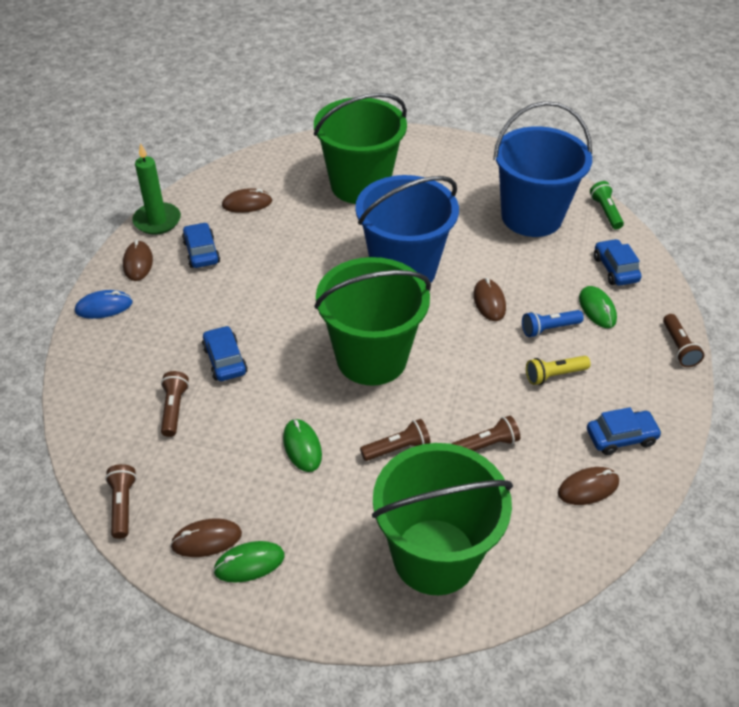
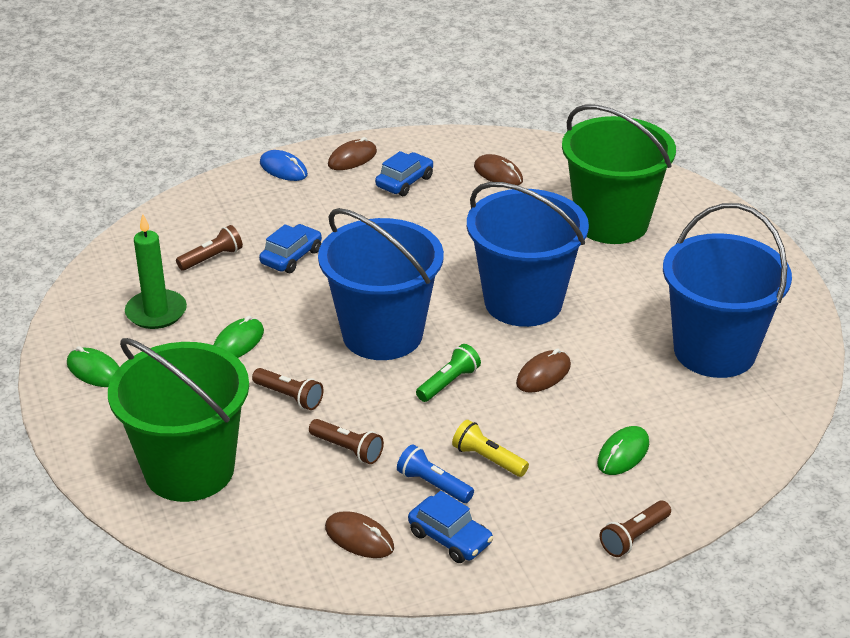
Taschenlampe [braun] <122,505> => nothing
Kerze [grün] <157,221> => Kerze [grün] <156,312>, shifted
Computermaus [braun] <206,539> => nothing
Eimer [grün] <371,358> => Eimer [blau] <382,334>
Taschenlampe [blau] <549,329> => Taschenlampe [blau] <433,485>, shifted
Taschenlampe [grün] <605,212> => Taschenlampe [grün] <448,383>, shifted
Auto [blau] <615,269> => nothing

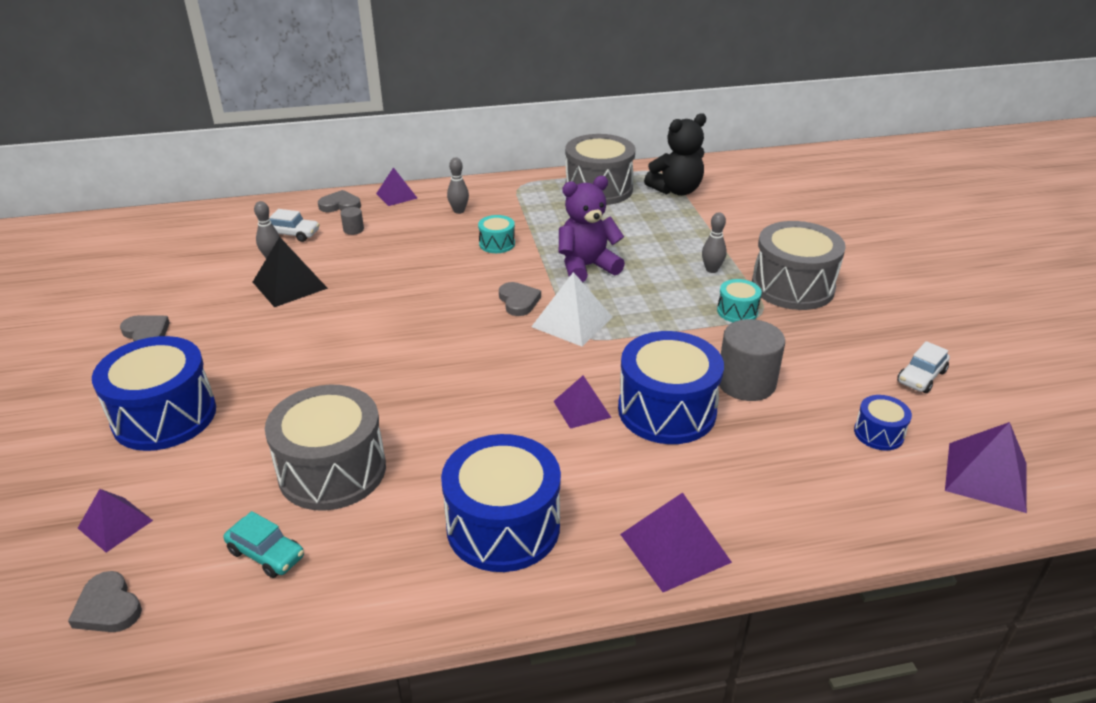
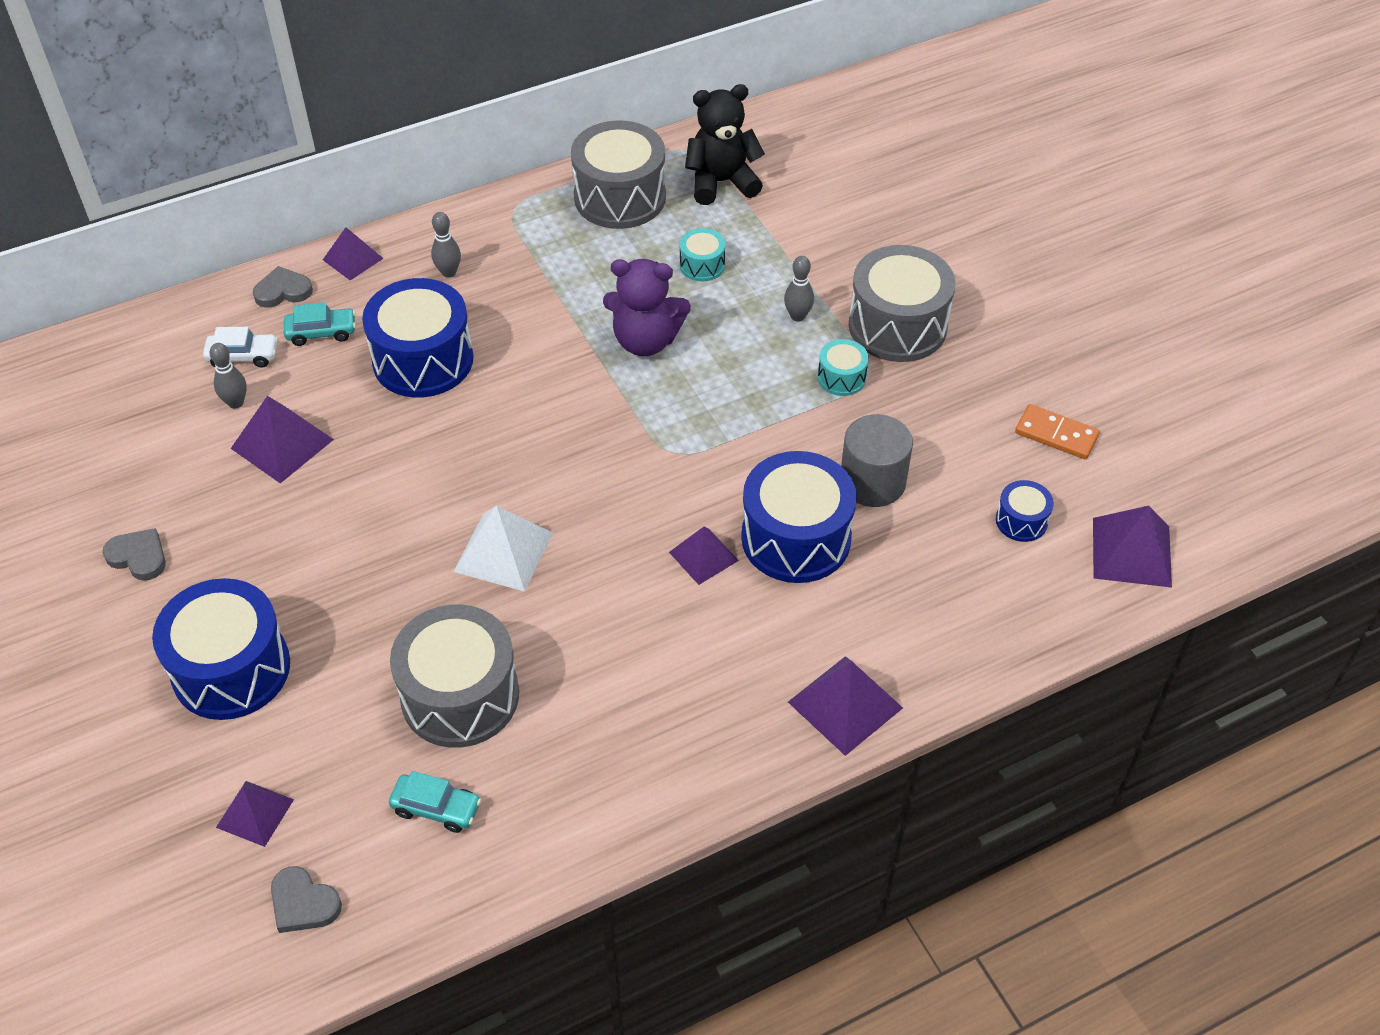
Pyramide [schwarz] <289,285> => Pyramide [lila] <282,444>
Vollzylinder [grau] <353,229> => Auto [türkis] <321,332>
Trommel [blau] <503,526> => Trommel [blau] <423,360>, shifted
Trommel [türkis] <497,244> => Trommel [türkis] <702,265>, shifted
Herz [grau] <518,301> => nothing
Pyramide [weiß] <572,322> => Pyramide [weiß] <503,552>, shifted
Teddybär [lila] <586,267> => Teddybär [lila] <645,341>, 135 degrees counterclockwise
Teddybär [schwarz] <676,190> => Teddybär [schwarz] <721,182>, 150 degrees counterclockwise
Auto [weiß] <921,377> => Dominostein [orange] <1056,434>

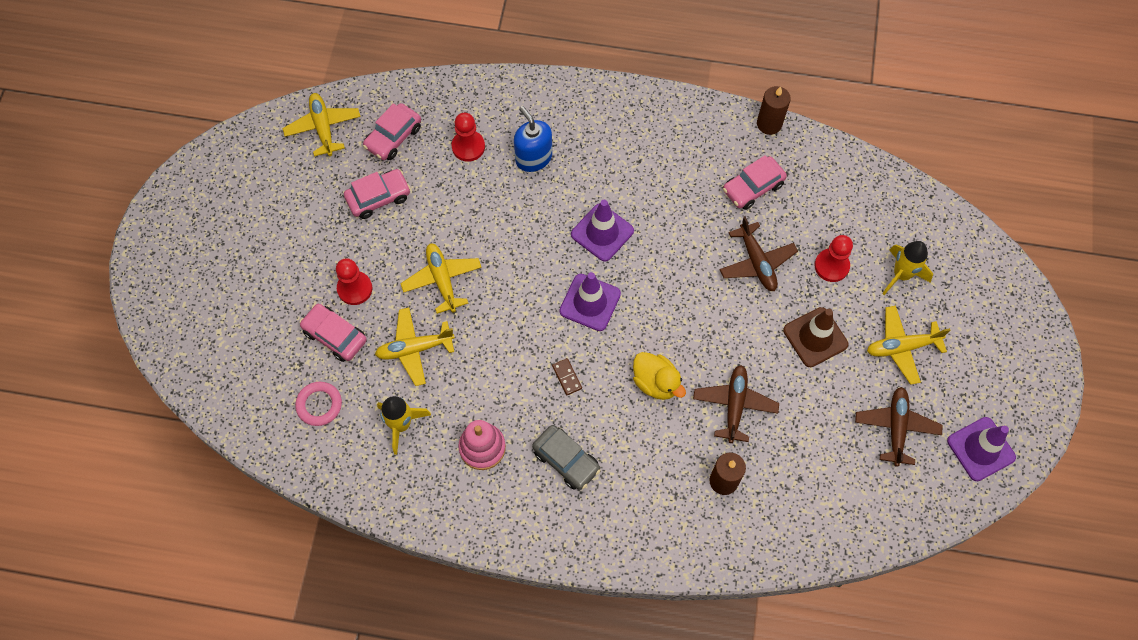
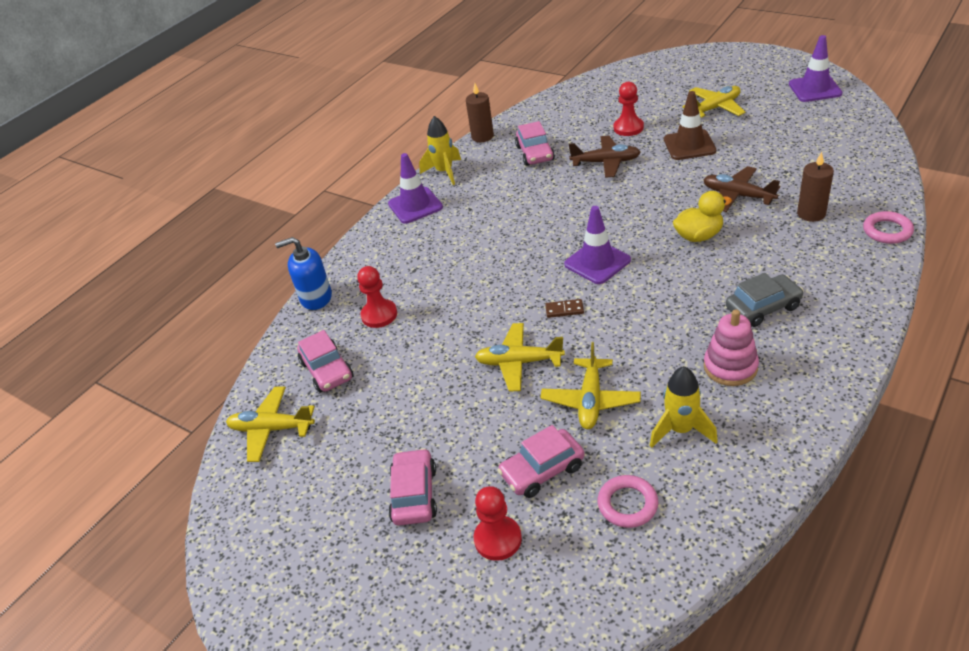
Bauer [rot] <355,289> => Bauer [rot] <498,539>, shifted
Auto [rosa] <378,198> => Auto [rosa] <414,494>, shifted
Seifenspender [blau] <533,158> => Seifenspender [blau] <316,297>, shifted
Dominostein [braun] <567,377> => Dominostein [braun] <564,310>, shifted
Leitkegel [lila] <602,232> => Leitkegel [lila] <415,205>, shifted
Flugzeug [braun] <896,427> => nothing
Flugzeug [gelb] <902,347> => Flugzeug [gelb] <715,108>, 135 degrees counterclockwise
Rakete [gelb] <901,275> => Rakete [gelb] <444,172>, shifted
nothing => Ring [rosa] <887,231>

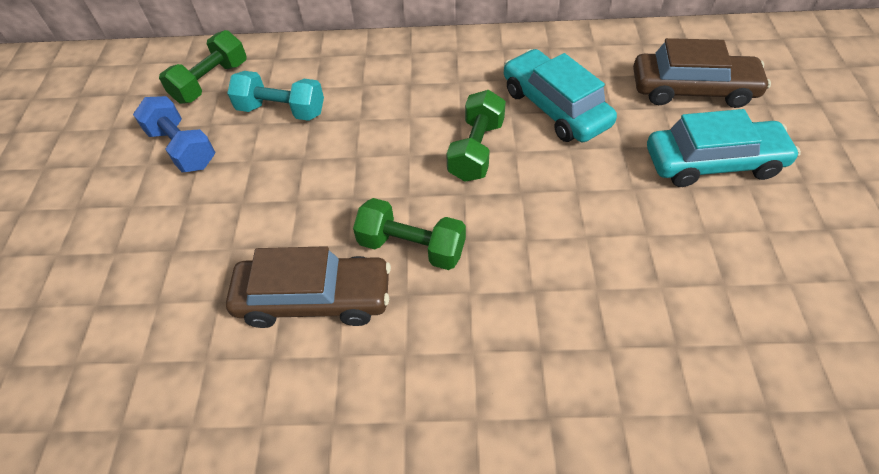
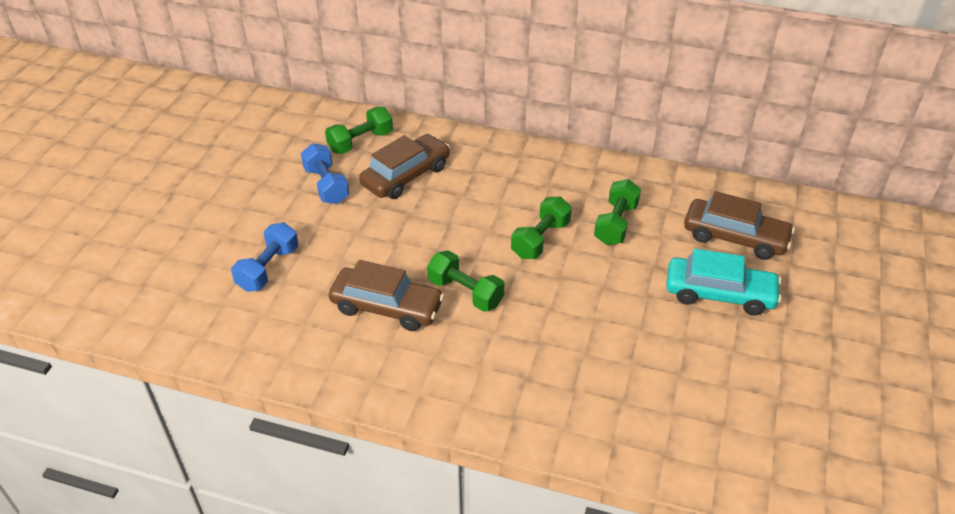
Hantel [türkis] <281,110> => Auto [braun] <406,176>
Auto [türkis] <555,107> => Hantel [grün] <616,224>
nothing => Hantel [blau] <268,269>

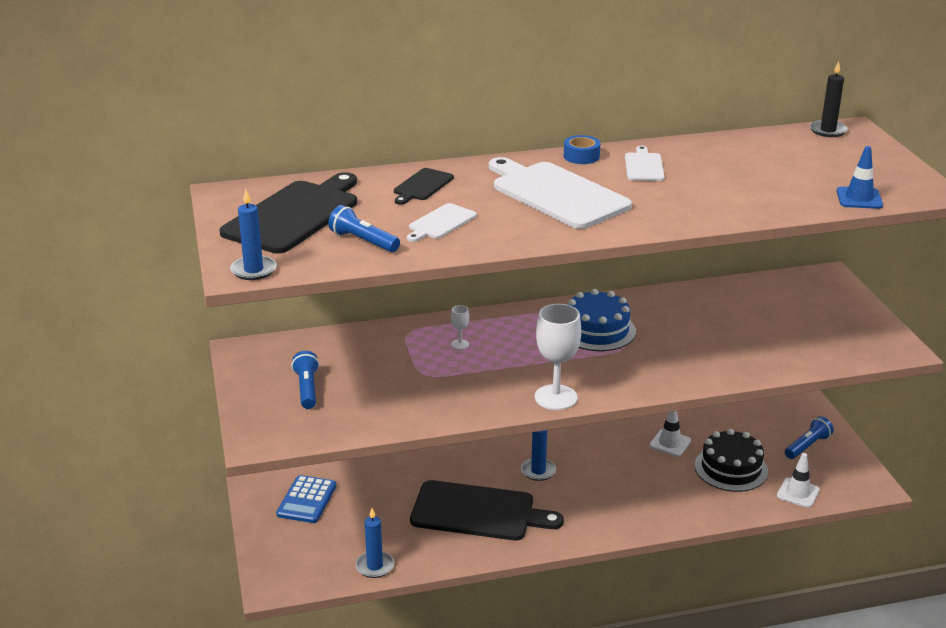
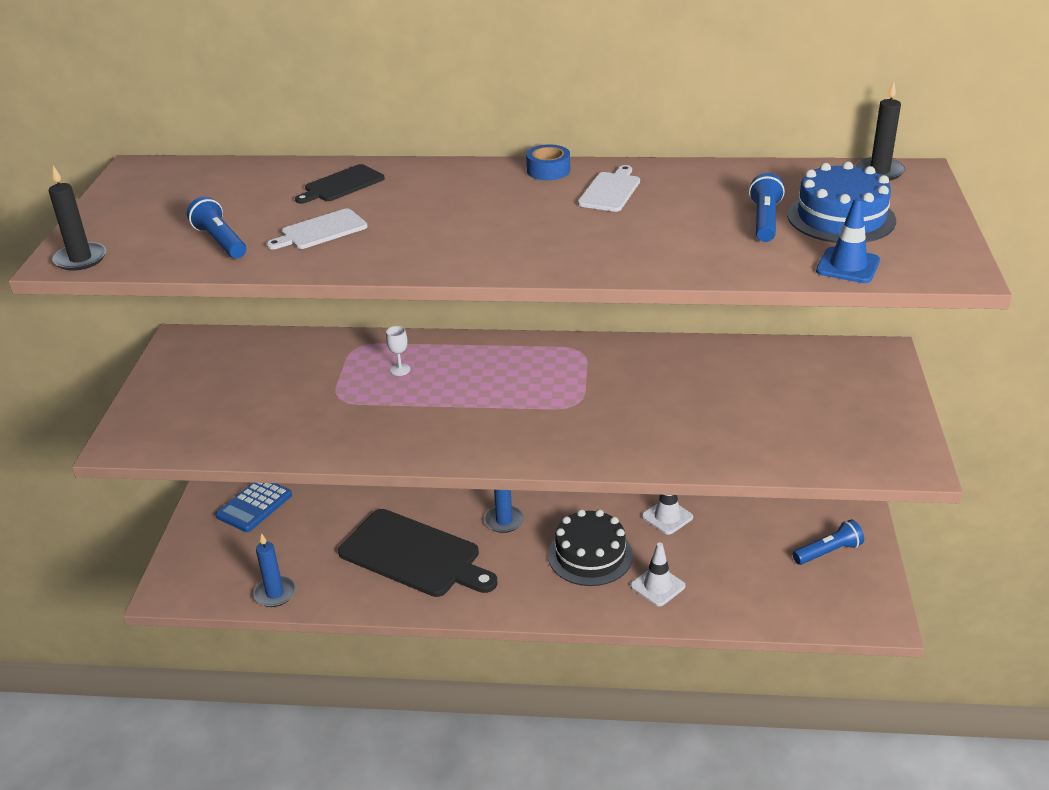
Schneidebrett [schwarz] <294,215> => nothing
Kerze [blau] <253,270> => Kerze [schwarz] <80,259>
Taschenlampe [blau] <307,389> => Taschenlampe [blau] <764,221>, shifted
Schneidebrett [weiß] <556,194> => nothing
Kelch [weiß] <556,397> => nothing
Kuchen [blau] <597,330> => Kuchen [blau] <841,217>, shifted
Kuchen [schwarz] <731,468> => Kuchen [schwarz] <590,555>, shifted
Leitkegel [weiß] <798,493> => Leitkegel [weiß] <657,586>, shifted

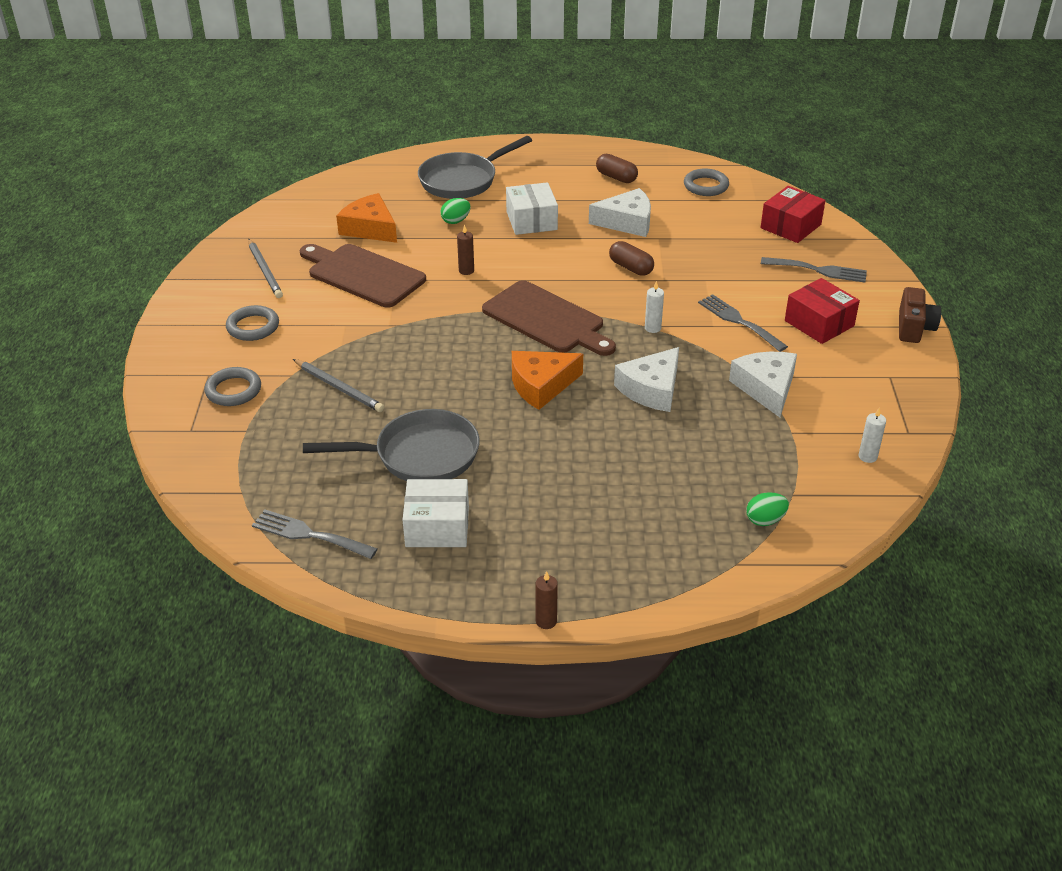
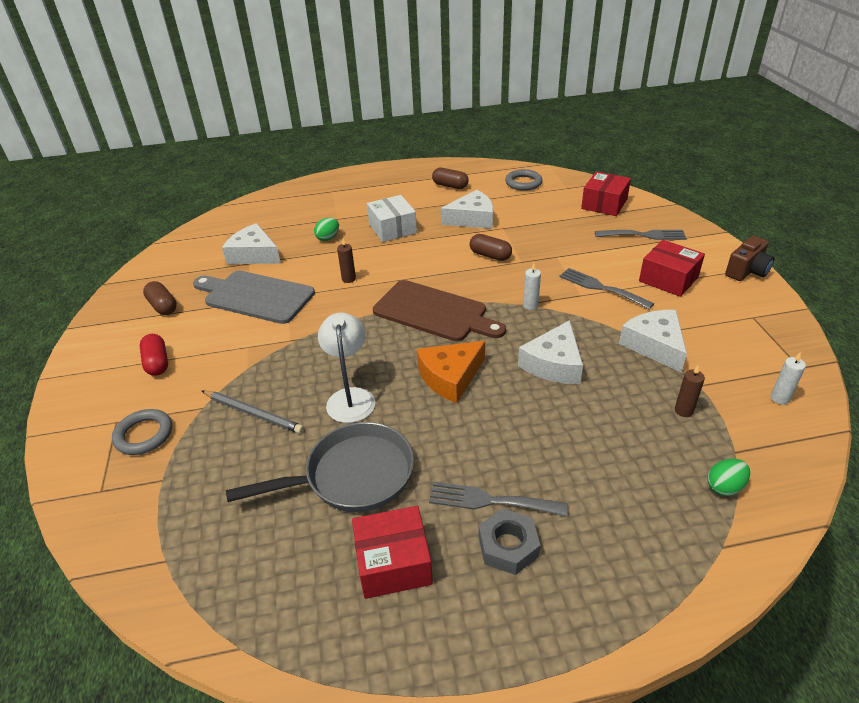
Ring [grau] <253,327> => Kapsel [rot] <157,363>
Bleistift [grau] <265,271> => Kapsel [braun] <163,306>
Gabel [grau] <309,535> => Gabel [grau] <490,501>, shifted
Schneidebrett [braun] <363,274> => Schneidebrett [grau] <255,296>
Käse [orange] <370,228> => Käse [weiß] <254,254>
Schachtel [weiß] <437,526> => Schachtel [rot] <393,562>
Pfanne [grau] <462,180> => nothing
Kerze [braun] <546,621> => Kerze [braun] <683,410>, shifted
Kamera [braun] <914,328> => Kamera [braun] <747,271>, 45 degrees clockwise
nothing => Lampe [weiß] <350,397>
nothing => Sechskantmutter [grau] <508,546>

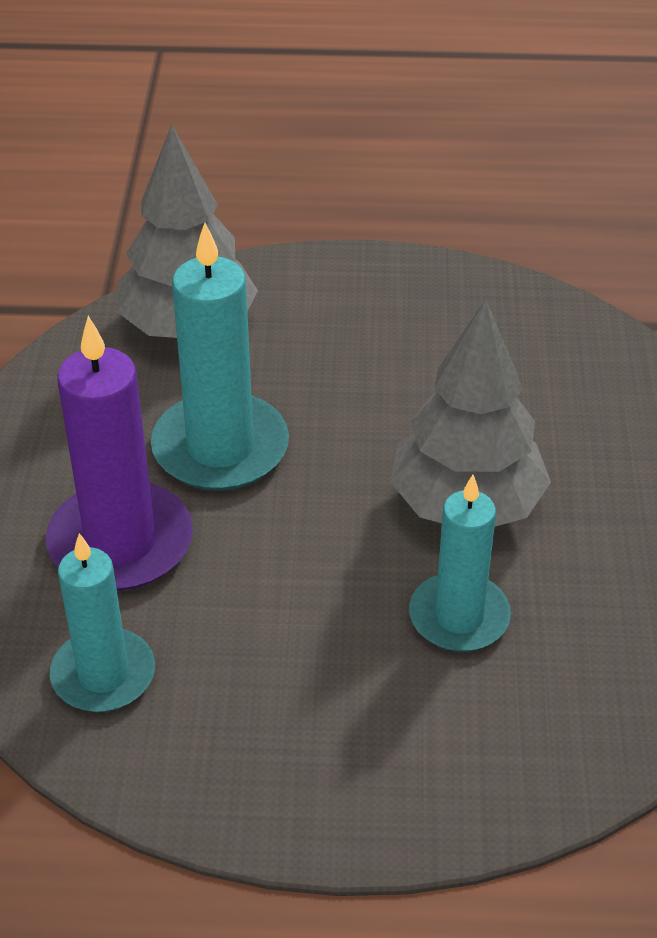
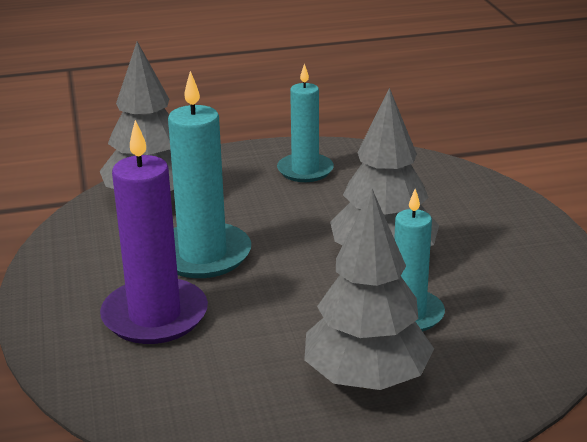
Kerze [türkis] <103,675> => Kerze [türkis] <305,170>, shifted
nothing => Baum [grau] <367,379>

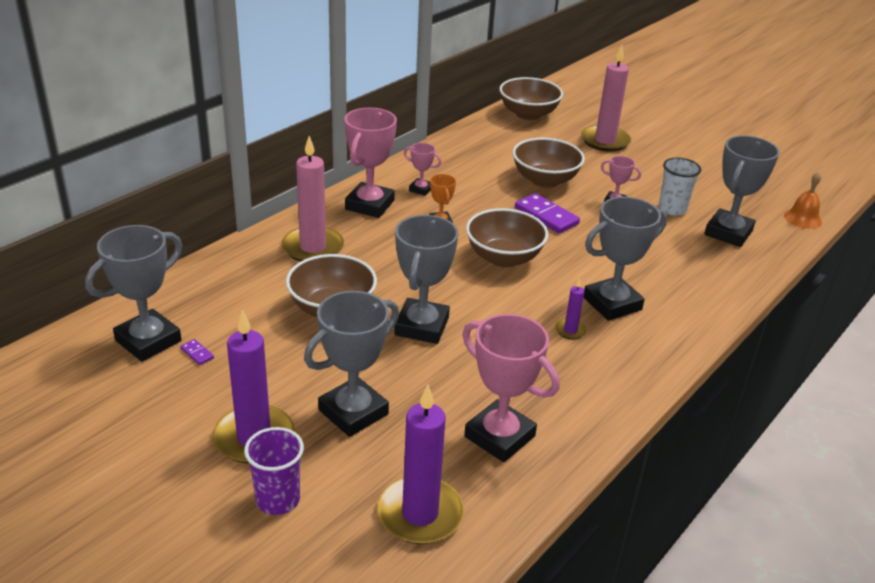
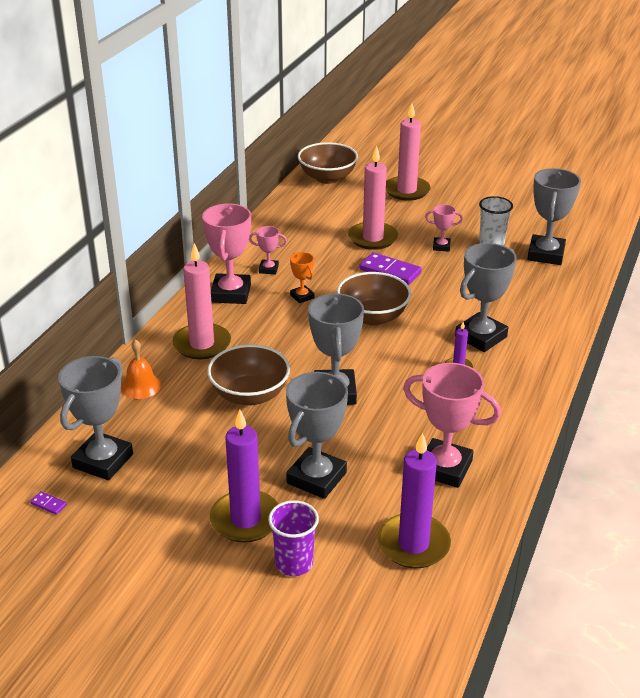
Dominostein [lila] <197,353> => Dominostein [lila] <48,504>, shifted
Schüssel [braun] <545,180> => Kerze [rosa] <373,238>
Glocke [orange] <802,218> => Glocke [orange] <141,386>, shifted

